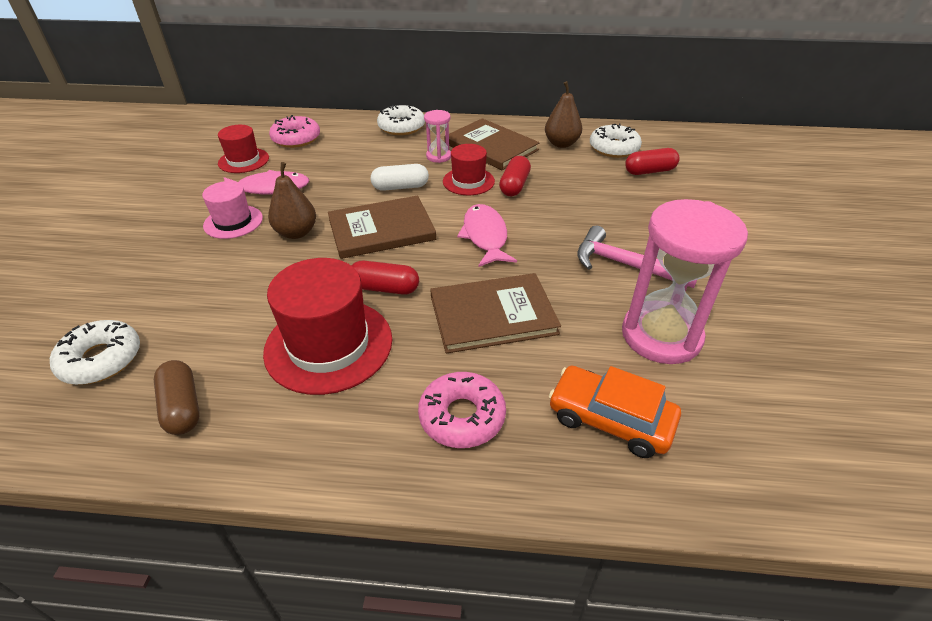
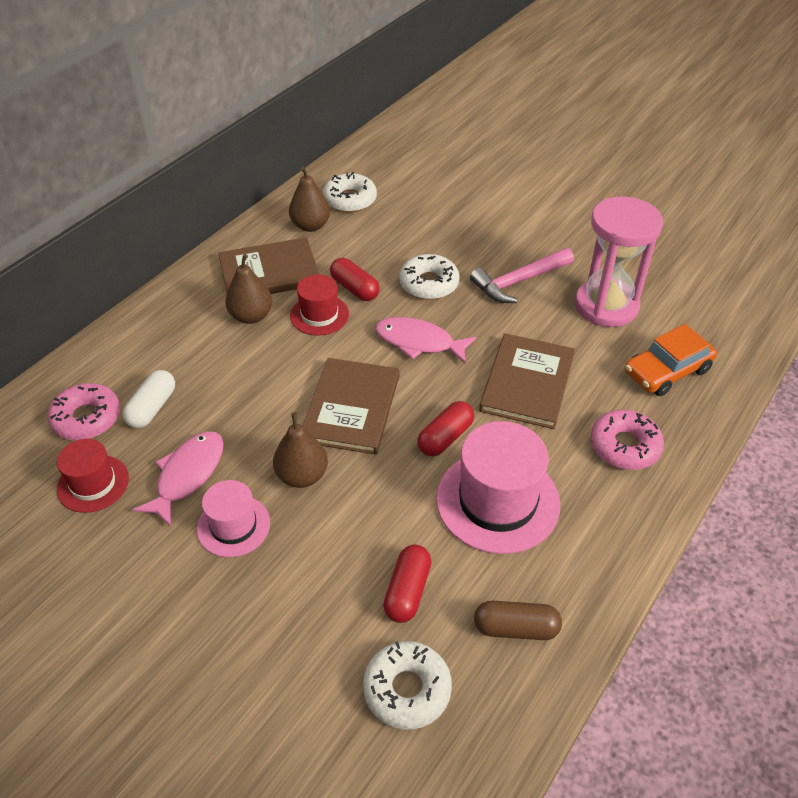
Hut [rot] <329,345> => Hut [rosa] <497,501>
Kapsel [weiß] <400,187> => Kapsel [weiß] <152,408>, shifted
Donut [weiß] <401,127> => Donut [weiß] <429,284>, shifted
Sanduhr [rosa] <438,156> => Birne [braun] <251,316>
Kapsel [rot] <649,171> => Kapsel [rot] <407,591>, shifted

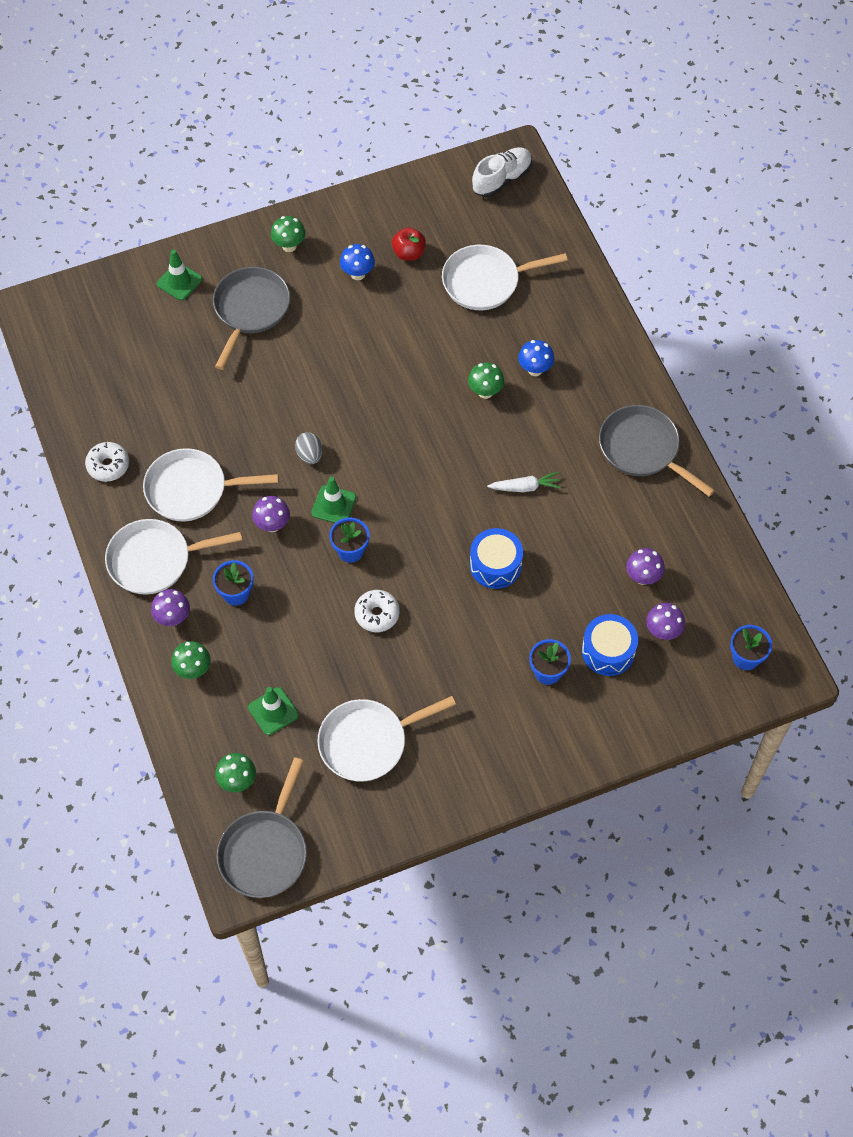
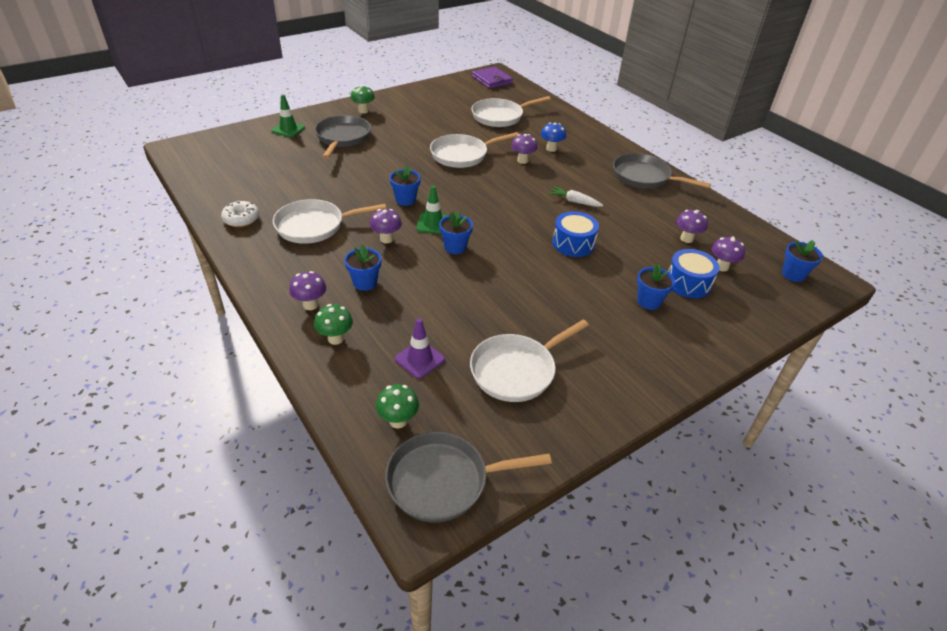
Pfanne [weiß] <155,560> => Pfanne [weiß] <462,155>, shifted
Pfanne [grau] <265,851> => Pfanne [grau] <443,481>, 75 degrees clockwise
Leitkegel [grün] <273,711> => Leitkegel [lila] <419,359>
Ei [grau] <309,455> => Blumentopf [blau] <405,200>
Pilz [blau] <358,274> => nothing
Donut [weiß] <377,614> => nothing
Apfel [rot] <409,253> => nothing
Pilz [grün] <485,392> => Pilz [lila] <522,161>
Schuh [weiß] <502,179> => Geldbörse [lila] <492,80>
Karotte [weiß] <525,487> => Karotte [weiß] <574,201>, 135 degrees counterclockwise

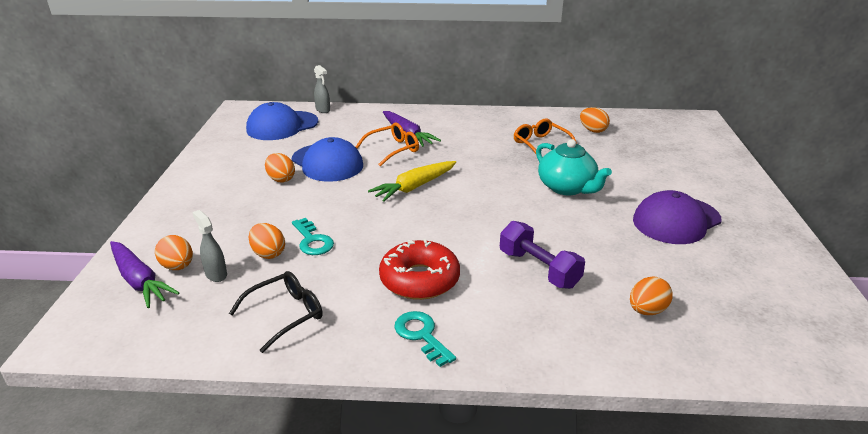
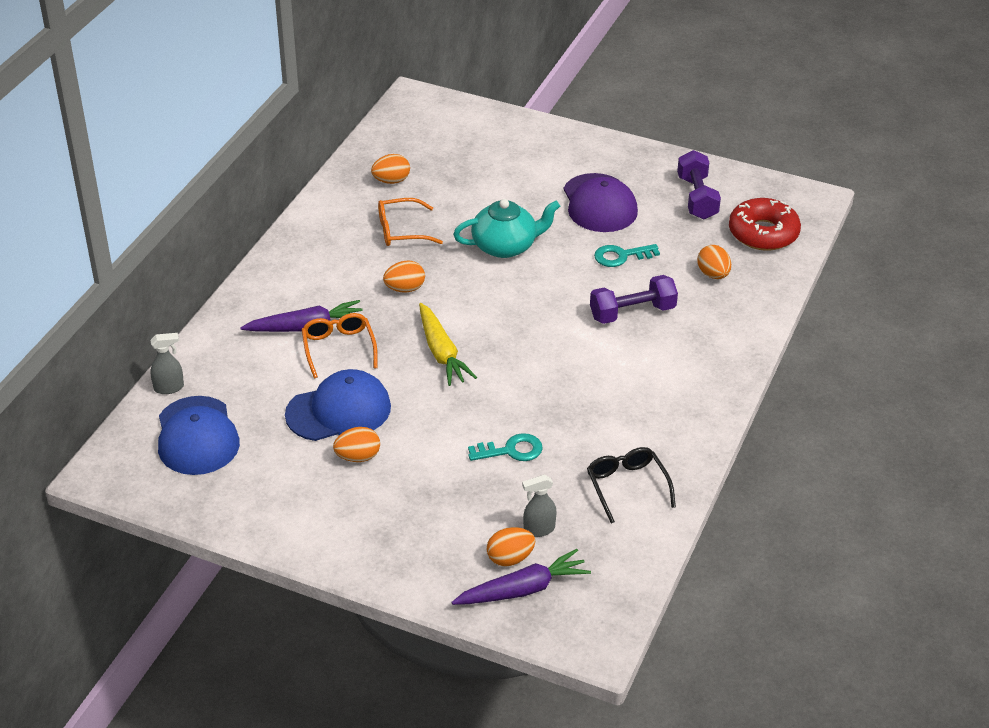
Ei [orange] <268,253> => Ei [orange] <405,289>, shifted
Donut [rot] <419,279> => Donut [rot] <763,233>, shifted
Schlüssel [türkis] <421,335> => Schlüssel [türkis] <621,256>, shifted
nothing => Hantel [lila] <697,198>

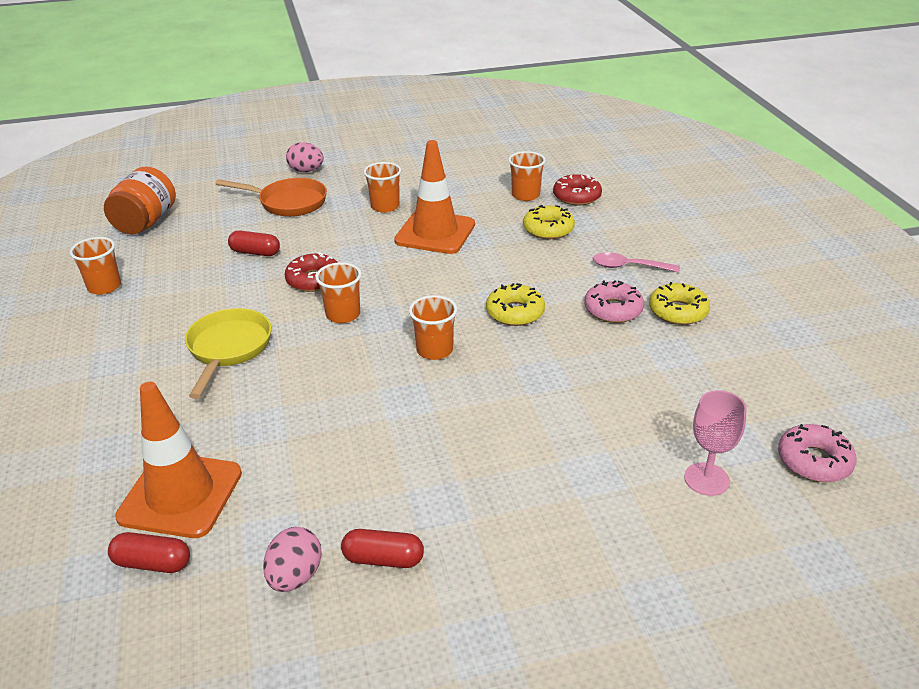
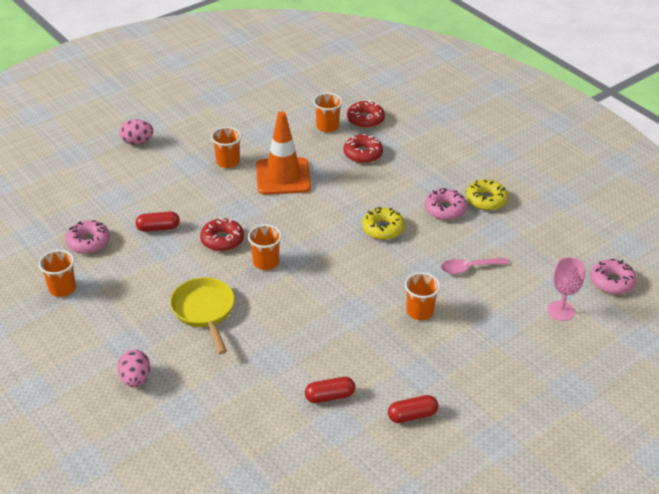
Einmachglas [orange] <146,222> => nothing
Kapsel [rot] <152,563> => Kapsel [rot] <329,396>, shifted
Leitkegel [orange] <180,495> => nothing
Pfanne [orange] <288,202> => nothing
Ei [rosa] <295,576> => Ei [rosa] <135,379>, shifted
Becher [orange] <434,350> => Becher [orange] <419,311>, shifted
Donut [gelb] <548,229> => Donut [rot] <363,154>
Löffel [rosa] <628,267> => Löffel [rosa] <469,268>, shifted
nothing => Donut [rosa] <88,242>

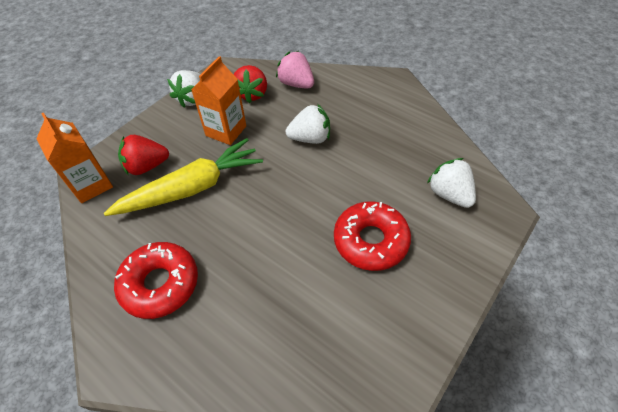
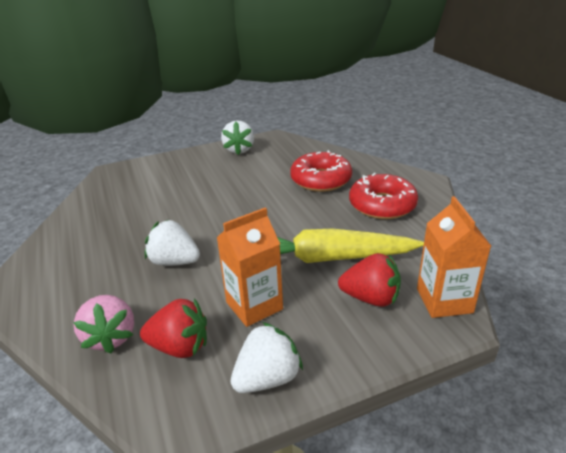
Erdbeere [rot] <252,94> => Erdbeere [rot] <180,347>, 60 degrees clockwise
Donut [rot] <370,241> => Donut [rot] <321,180>, shifted
Erdbeere [weiß] <449,194> => Erdbeere [weiß] <239,150>, shifted

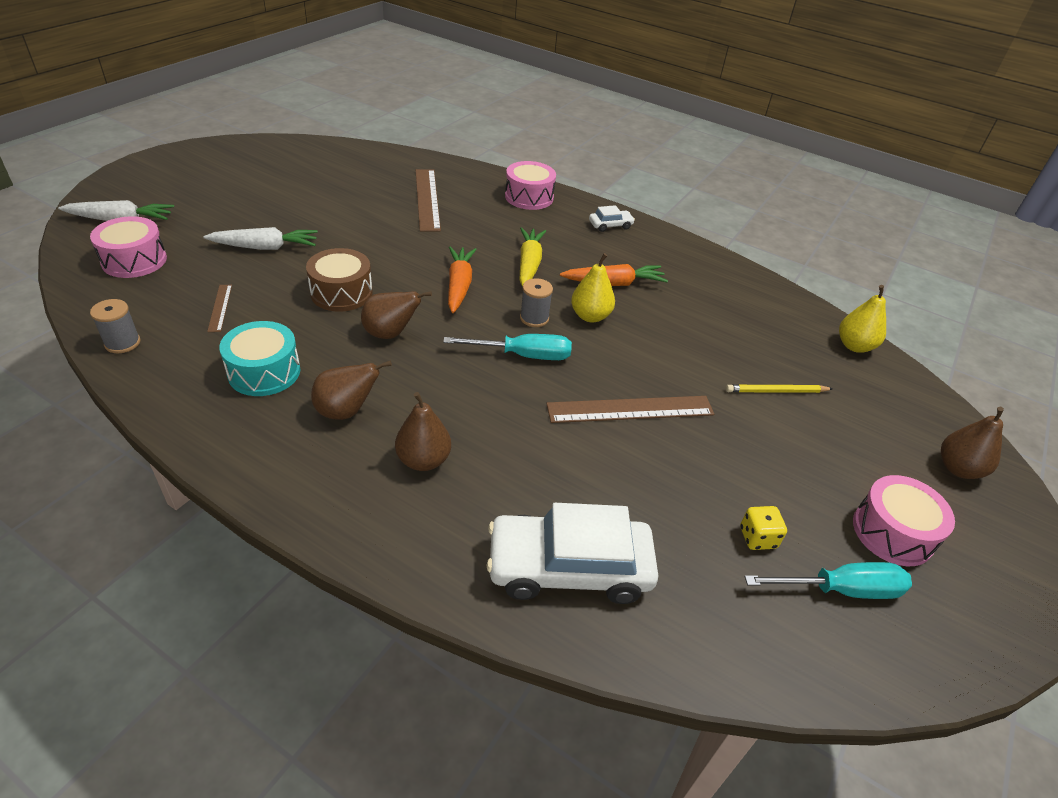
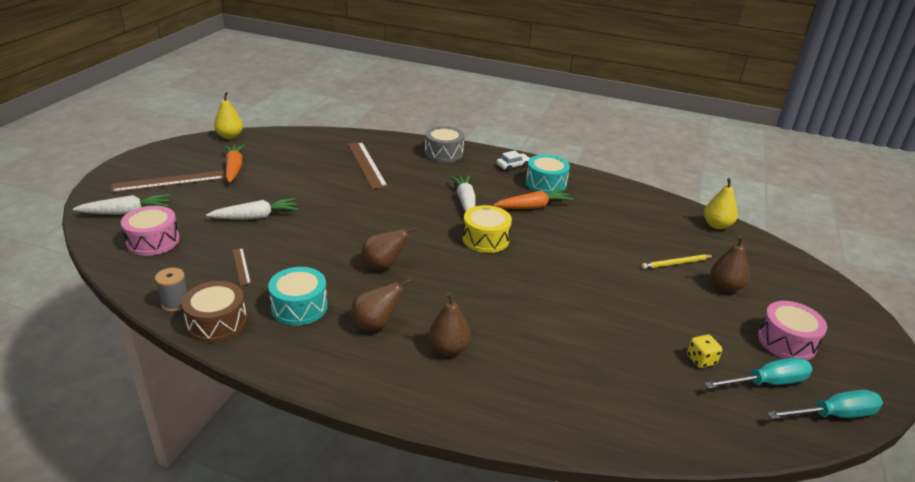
Trommel [braun] <341,293> => Trommel [braun] <217,323>, shifted
Schraubenzieher [türkis] <523,355> => Schraubenzieher [türkis] <833,415>, shifted
Karotte [orange] <459,285> => Karotte [orange] <234,168>, shifted
Auto [weiß] <569,568> => nothing
Trommel [rosa] <529,197> => Trommel [grau] <443,153>
Karotte [gelb] <529,264> => Karotte [weiß] <465,201>
Garnrolle [grau] <534,318> => Trommel [gelb] <485,239>
Lineal [braun] <630,409> => Lineal [braun] <169,181>, shifted
Birne [gelb] <590,316> => Birne [gelb] <230,136>, shifted
Birne [braun] <958,468> => Birne [braun] <725,287>, shifted
nothing => Trommel [türkis] <546,183>

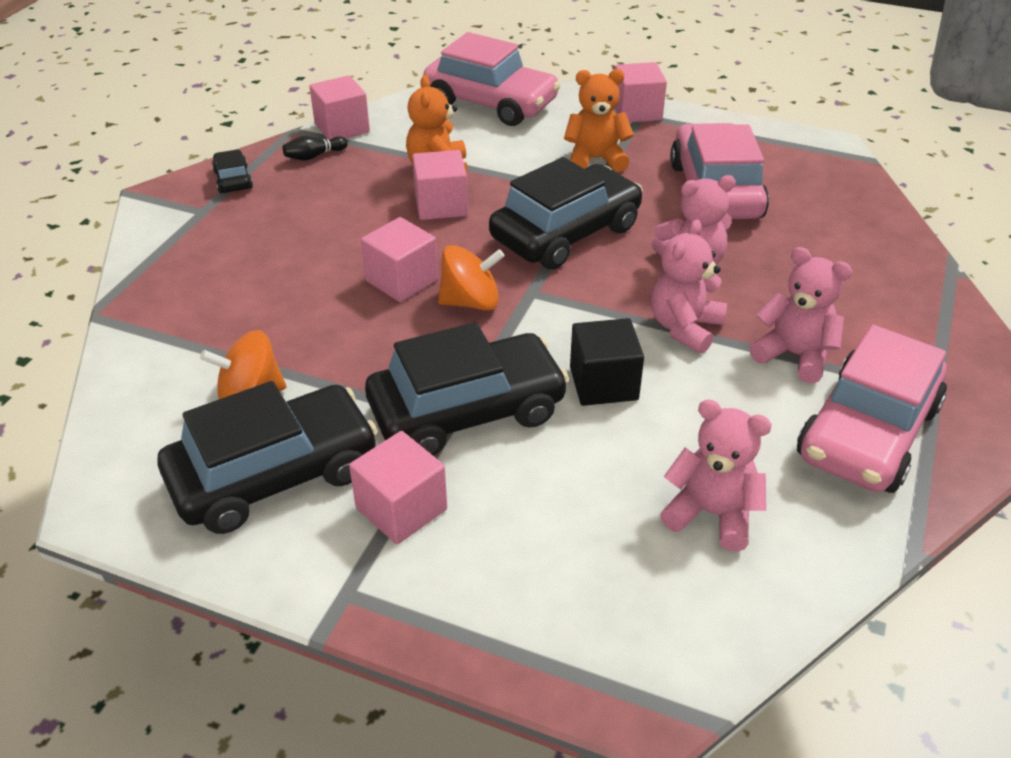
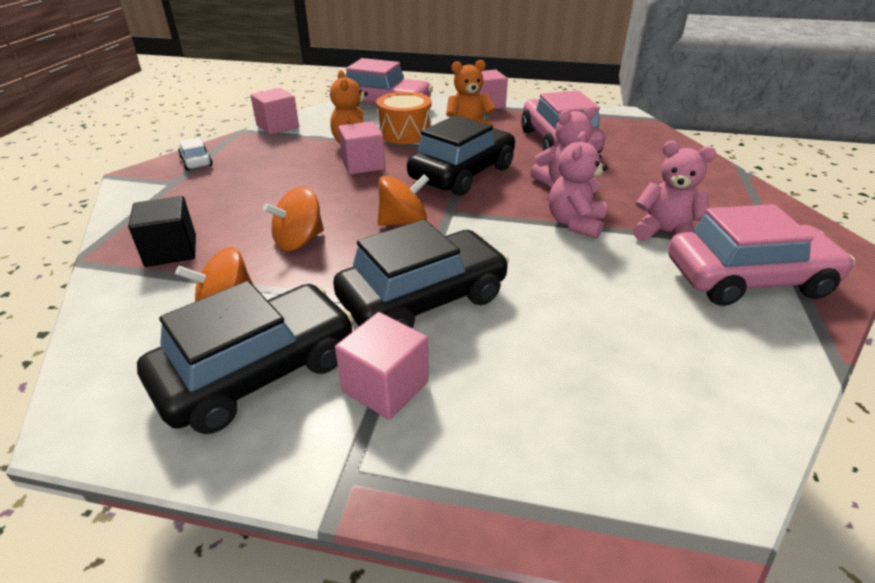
Auto [schwarz] <233,180> => Auto [weiß] <196,162>
Bowlingkegel [schwarz] <314,156> => nothing
Kubus [rosa] <402,280> => nothing
Kubus [schwarz] <603,383> => Kubus [schwarz] <171,251>, shifted
Teddybär [rosa] <711,514> => nothing
Auto [rosa] <867,432> => Auto [rosa] <748,279>, 120 degrees counterclockwise
nothing => Kreisel [orange] <299,241>
nothing => Trommel [orange] <405,133>

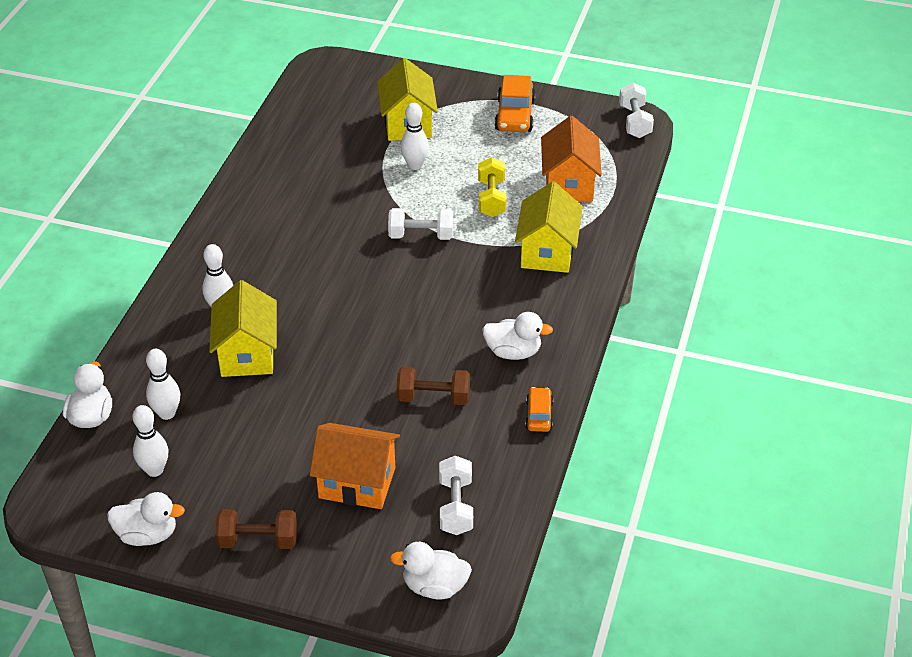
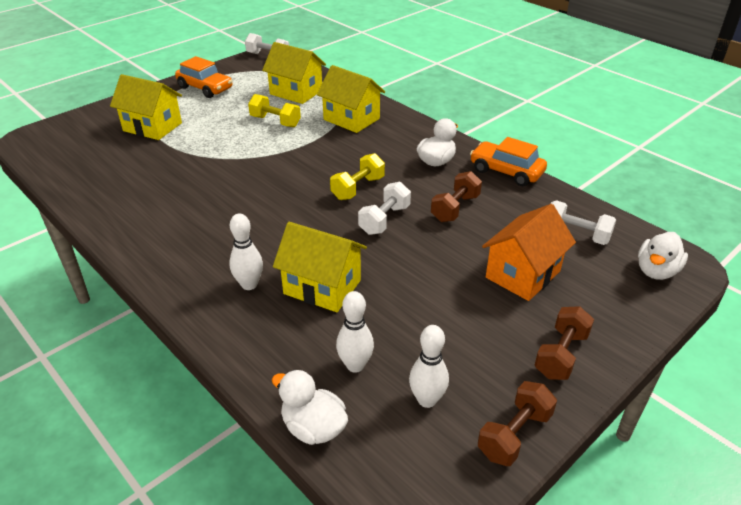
Ente [weiß] <147,535> => Hantel [braun] <514,434>
Hantel [weiß] <421,235> => Hantel [weiß] <384,220>, shifted
Bowlingkegel [weiß] <415,165> => nothing
Auto [orange] <539,415> => Auto [orange] <506,171>, x1.72
Haus [orange] <569,183> => Haus [gelb] <296,92>
nothing => Hantel [gelb] <358,188>

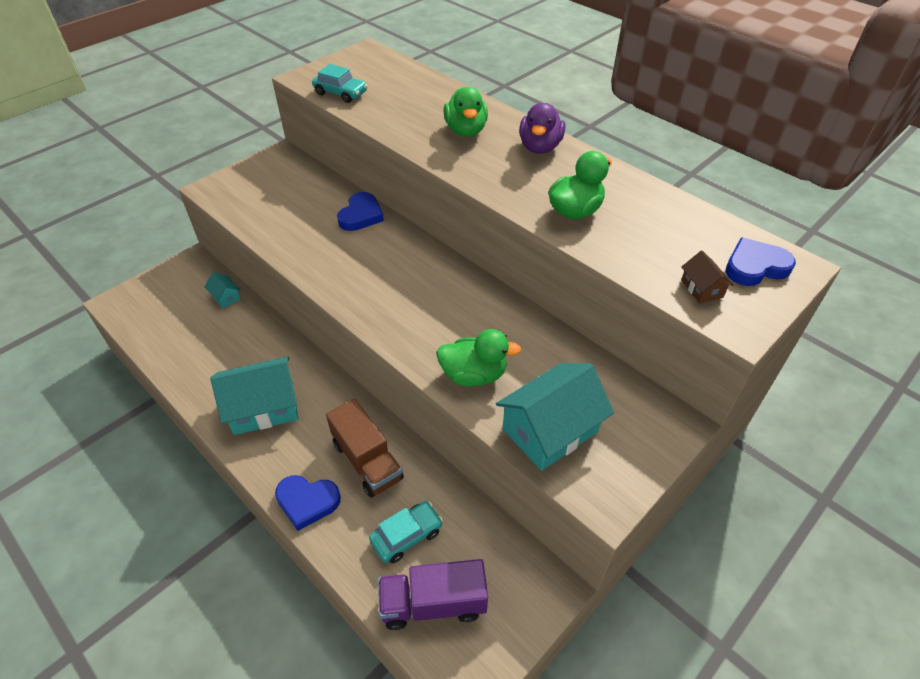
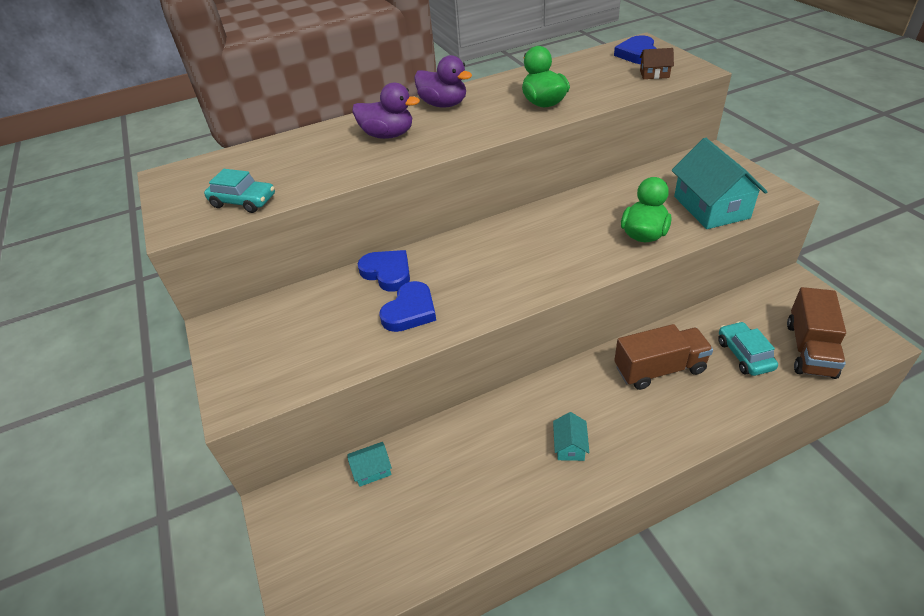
Haus [türkis] <264,407> => Haus [türkis] <570,446>, x0.46
Herz [blau] <307,502> => Herz [blau] <410,311>, shifted
Auto [türkis] <340,93> => Auto [türkis] <243,201>, 60 degrees clockwise
Lastwagen [lila] <433,603> => Lastwagen [braun] <809,349>
Ente [grün] <466,131> => Ente [lila] <388,135>

